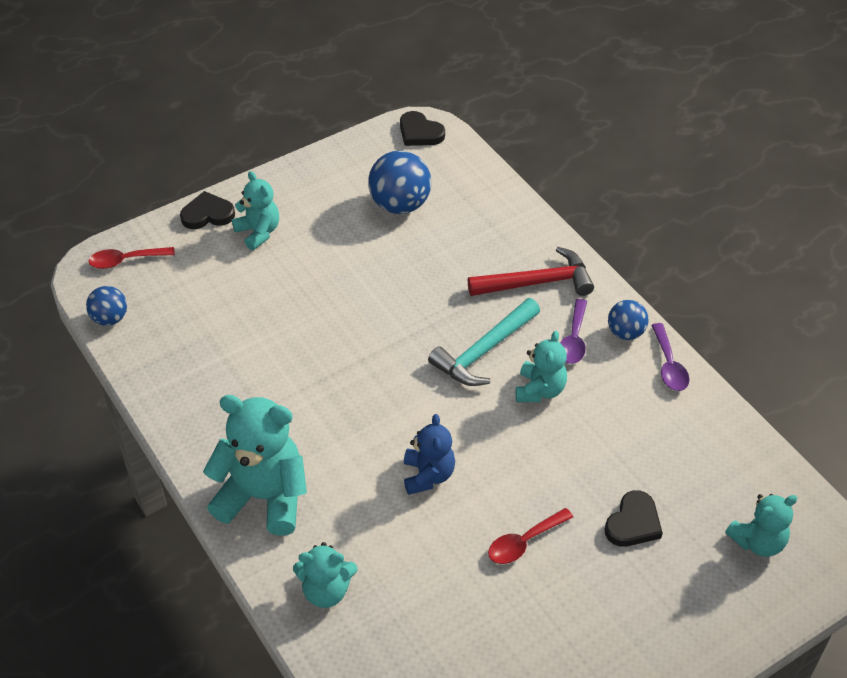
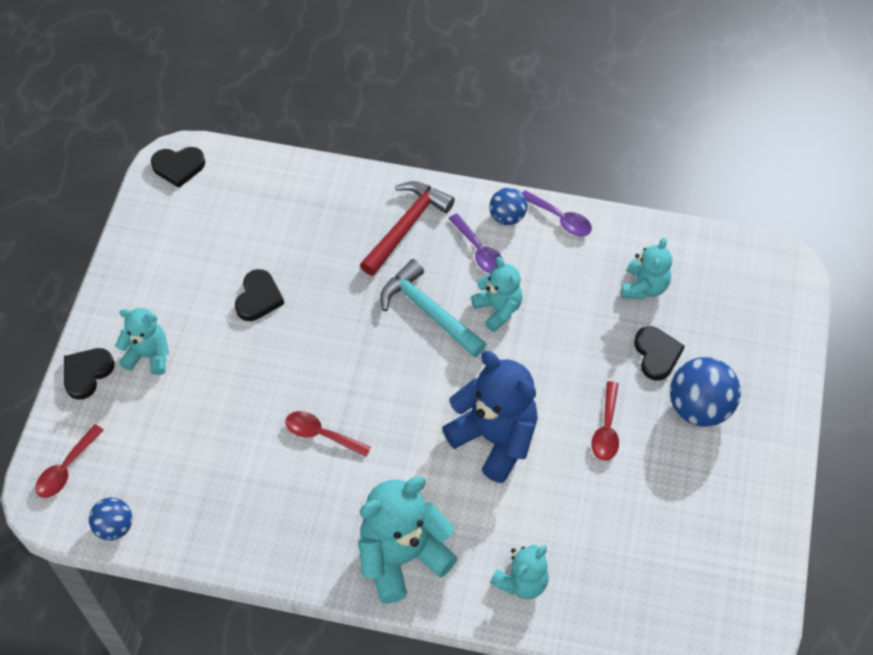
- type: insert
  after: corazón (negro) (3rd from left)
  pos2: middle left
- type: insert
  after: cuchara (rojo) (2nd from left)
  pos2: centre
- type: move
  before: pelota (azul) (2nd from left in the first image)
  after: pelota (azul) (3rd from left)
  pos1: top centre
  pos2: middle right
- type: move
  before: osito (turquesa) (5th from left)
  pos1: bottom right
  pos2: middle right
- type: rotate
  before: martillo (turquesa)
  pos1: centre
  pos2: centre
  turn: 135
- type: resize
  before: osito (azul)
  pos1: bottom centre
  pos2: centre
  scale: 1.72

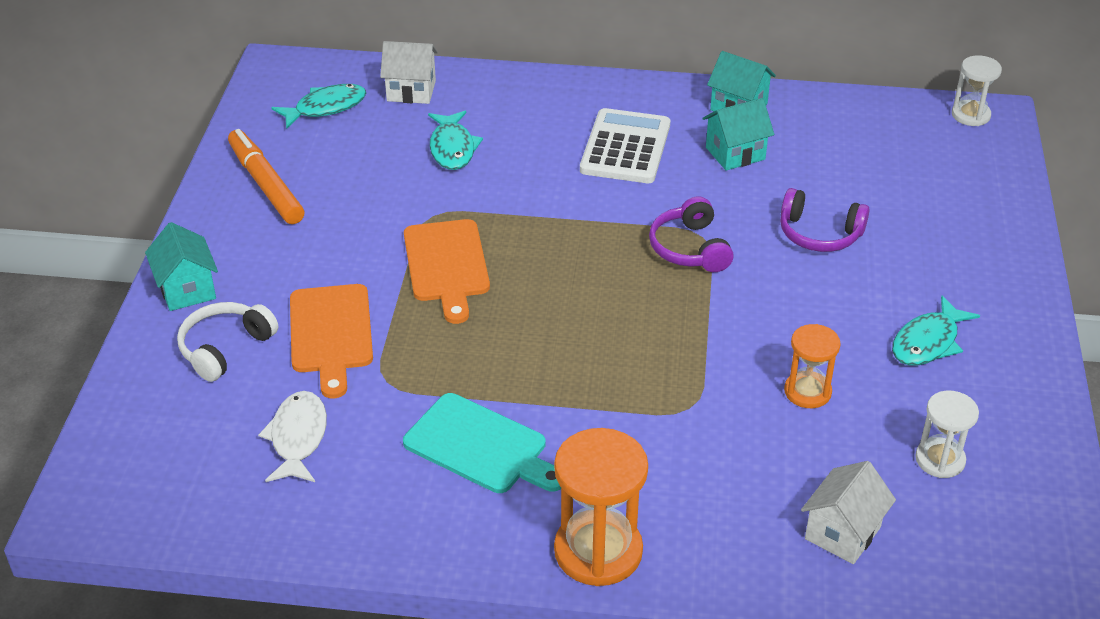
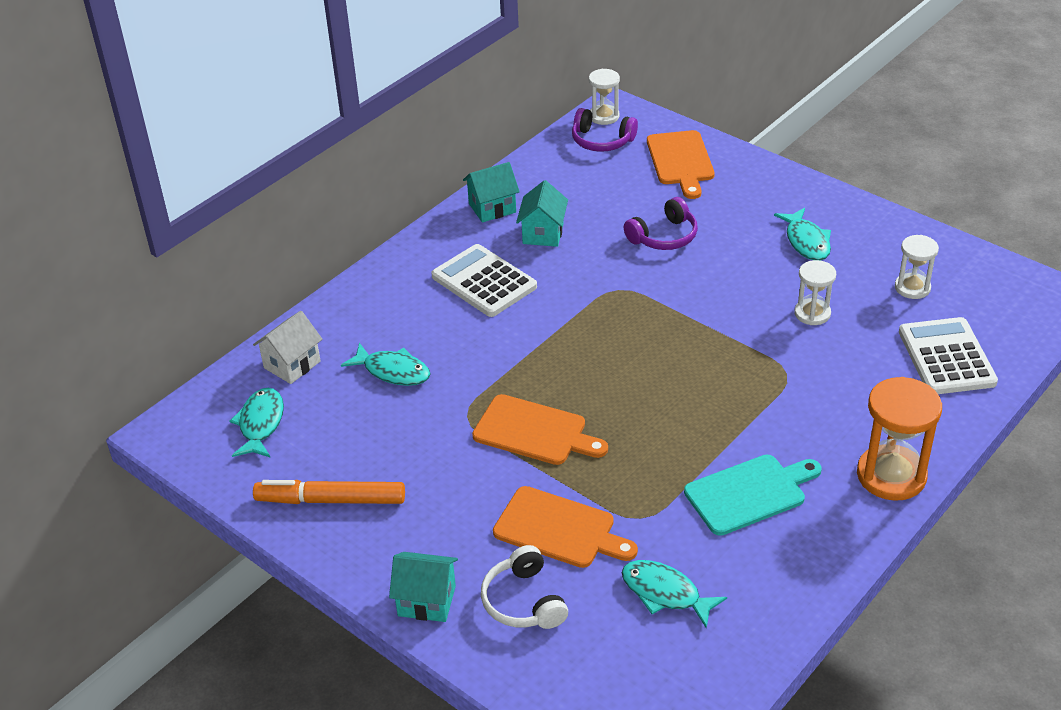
- type: insert
  after: tabla de cortar (naranja) (3rd from left)
  pos2: top centre
- type: move
  before: auriculares (morado) (1st from left)
  pos1: centre
  pos2: top centre
- type: replace
  before: casa (blanco) (2nd from left)
  after: calculadora (blanco) (2nd from left)
  pos1: bottom right
  pos2: middle right
- type: recolor
  before: pez (blanco)
  after: pez (turquesa) (3rd from left)
  pos1: bottom left
  pos2: bottom centre
- type: recolor
  before: reloj de arena (naranja) (2nd from left)
  after: reloj de arena (blanco) (2nd from left)
  pos1: middle right
  pos2: middle right

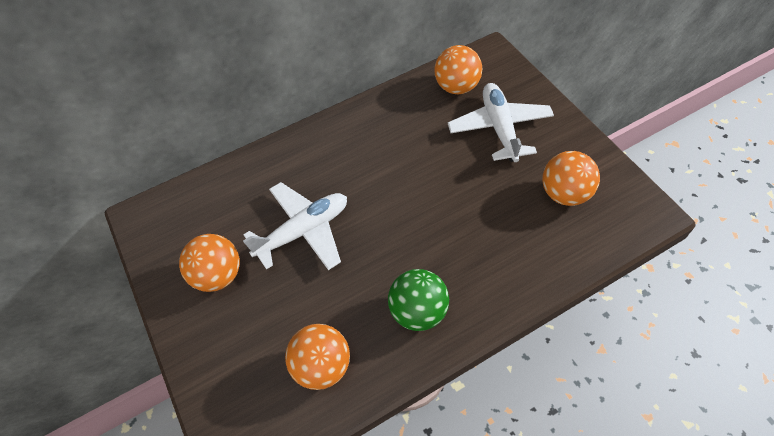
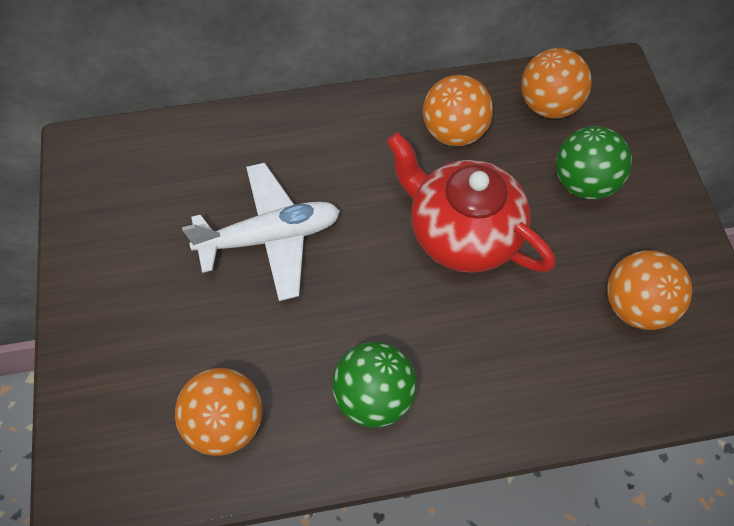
- type: insert
  after: tetera (rojo)
  pos2: centre
- type: move
  before: pelota (naranja) (1st from left in the first image)
  after: pelota (naranja) (2nd from left)
  pos1: middle left
  pos2: top centre
- type: replace
  before: avión (blanco) (2nd from left)
  after: pelota (verde) (2nd from left)
  pos1: top centre
  pos2: top right

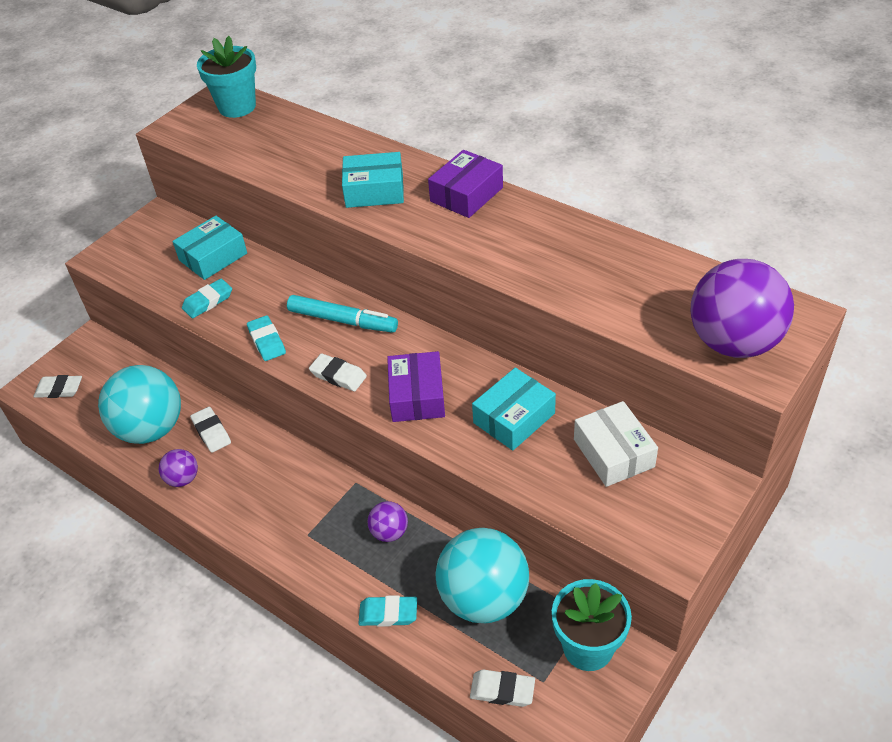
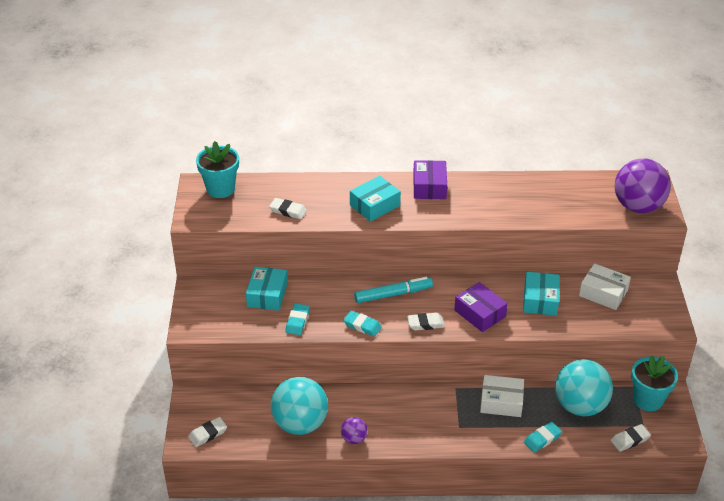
- type: move
  before: goma de borrar (blanco) (2nd from left)
  pos1: middle left
  pos2: centre
- type: replace
  before: pelota (morado) (2nd from left)
  after: caja (blanco) (1st from left)
  pos1: bottom centre
  pos2: bottom right

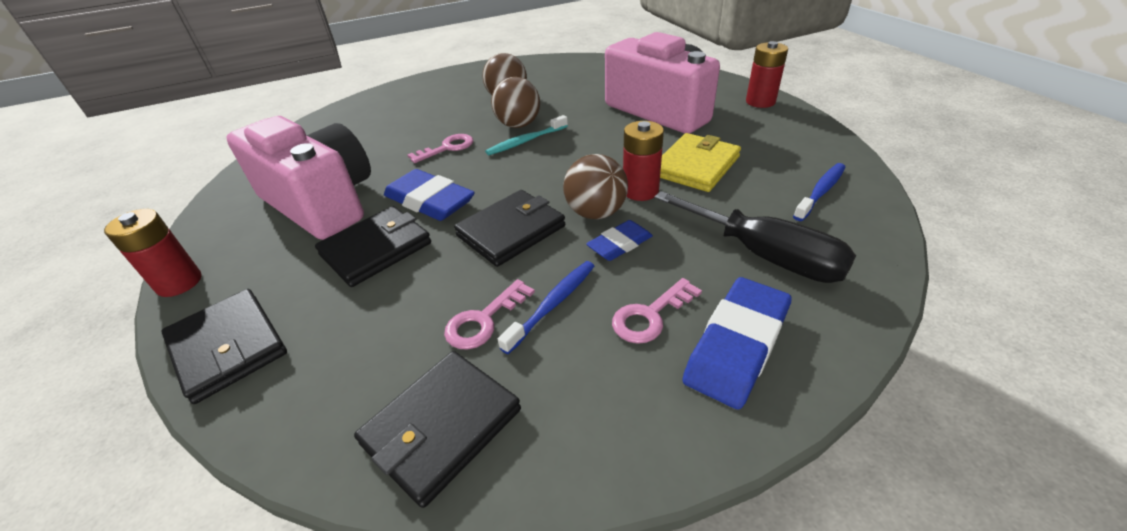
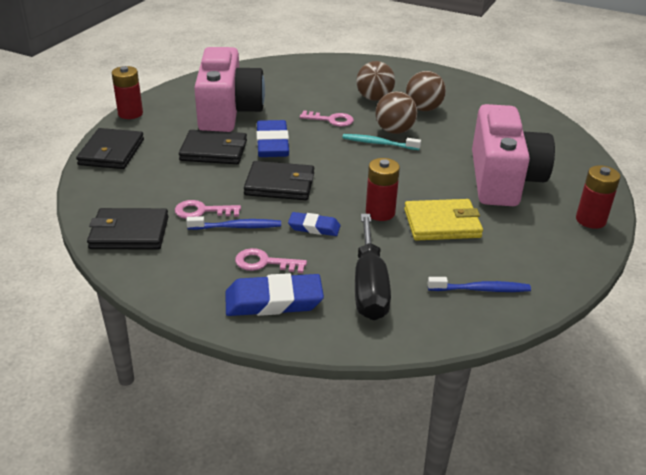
- type: move
  before: pelota (marrón) (3rd from left in the first image)
  after: pelota (marrón) (1st from left)
  pos1: centre
  pos2: top centre

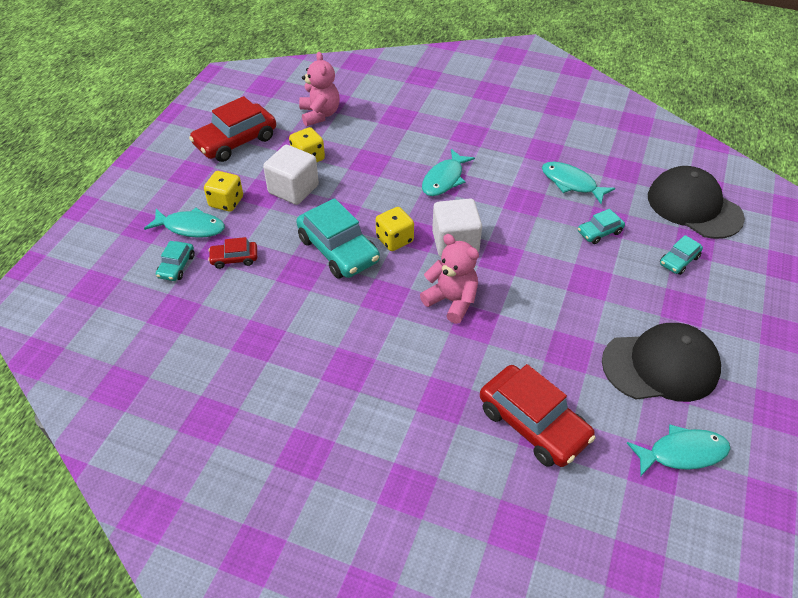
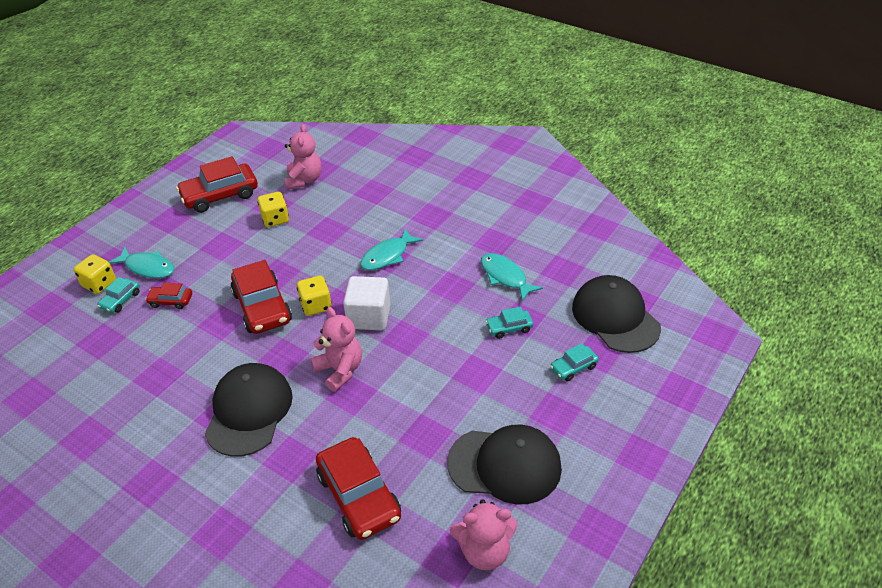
- type: delete
  before: cubo (blanco) (1st from left)
  pos1: top centre
- type: insert
  after: gorra (negro) (1st from left)
  pos2: bottom left
- type: move
  before: dado (amarillo) (1st from left)
  pos1: top left
  pos2: middle left
- type: replace
  before: pez (turquesa) (4th from left)
  after: osito (rosa) (3rd from left)
  pos1: bottom right
  pos2: bottom centre
- type: recolor
  before: coche (turquesa) (2nd from left)
  after: coche (rojo) (3rd from left)
  pos1: centre
  pos2: middle left

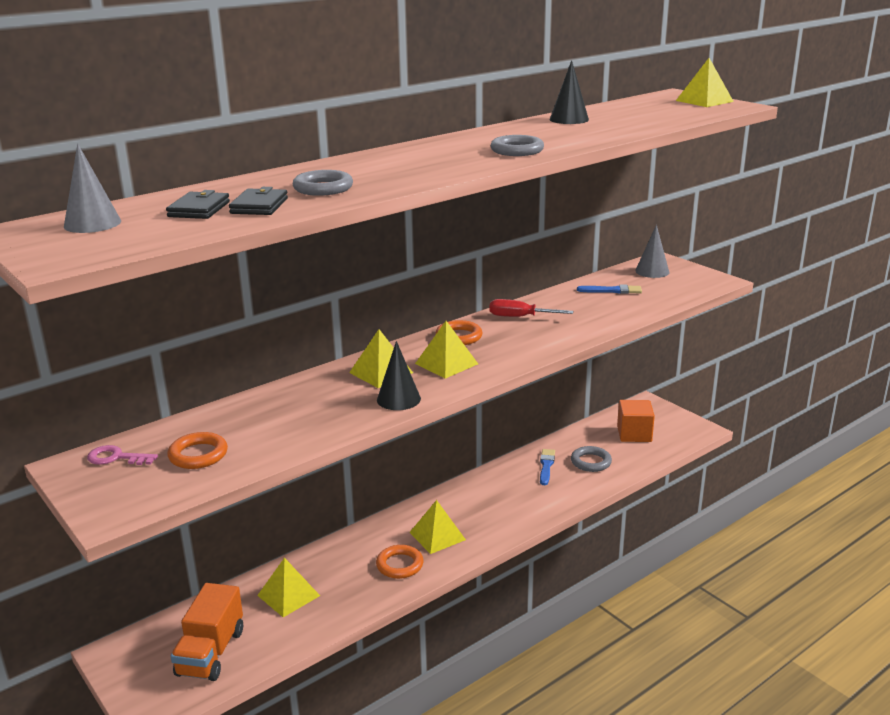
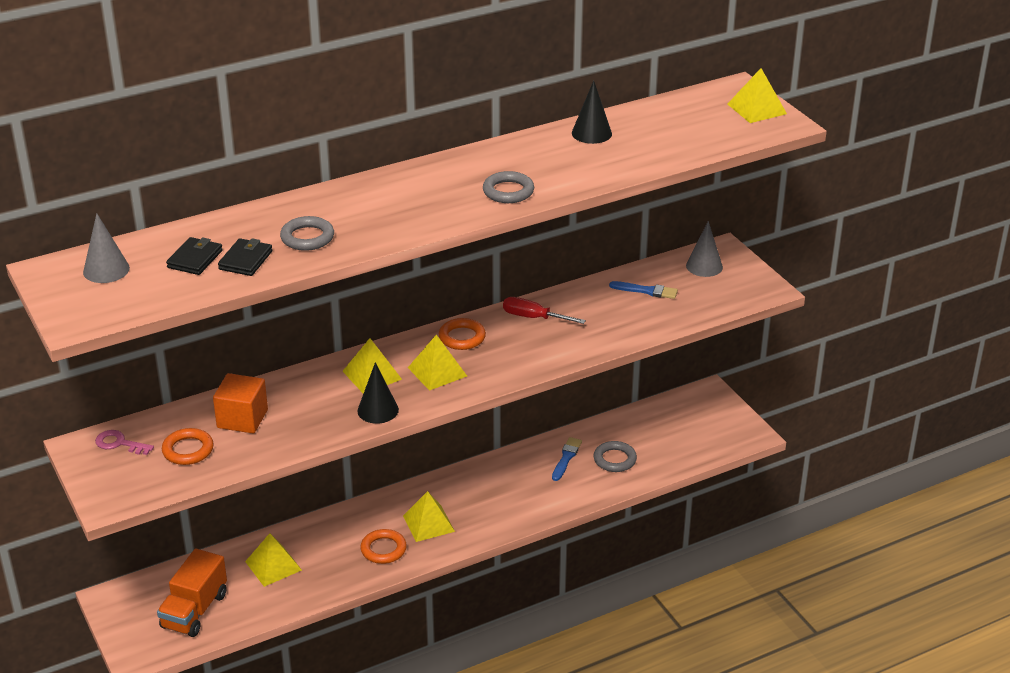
- type: move
  before: cubo (naranja)
  pos1: middle right
  pos2: middle left

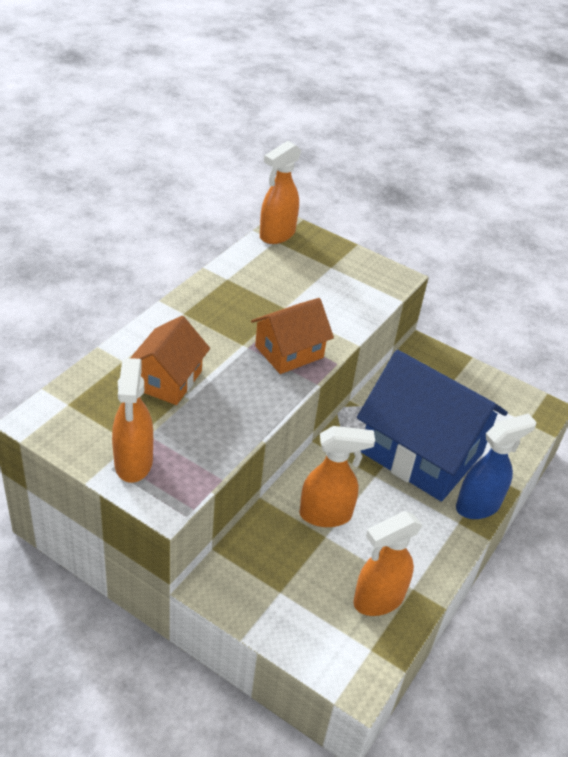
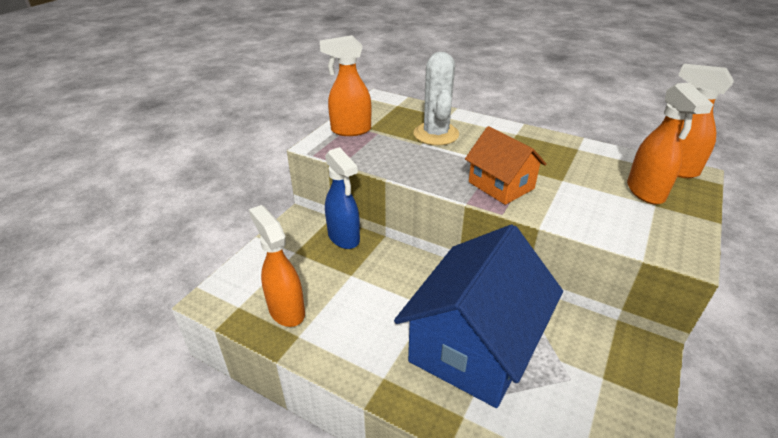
- type: move
  before: pulverizador (naranja) (3rd from left)
  pos1: centre
  pos2: top right
- type: move
  before: pulverizador (azul)
  pos1: middle right
  pos2: centre
- type: replace
  before: casa (naranja) (1st from left)
  after: cactus (blanco)
  pos1: middle left
  pos2: top centre

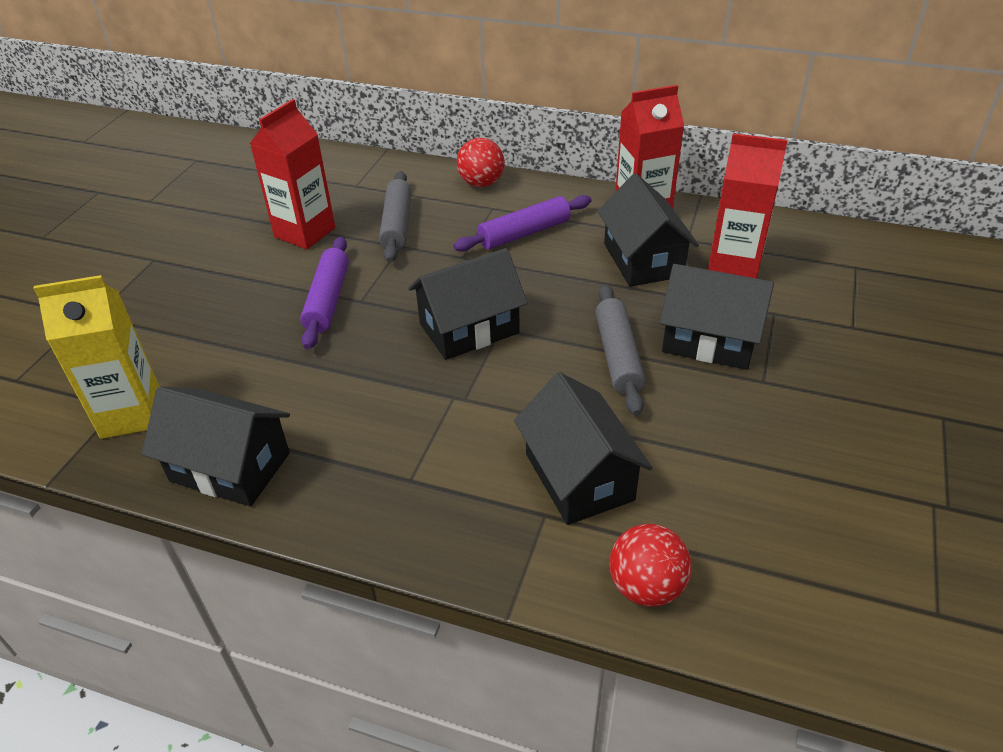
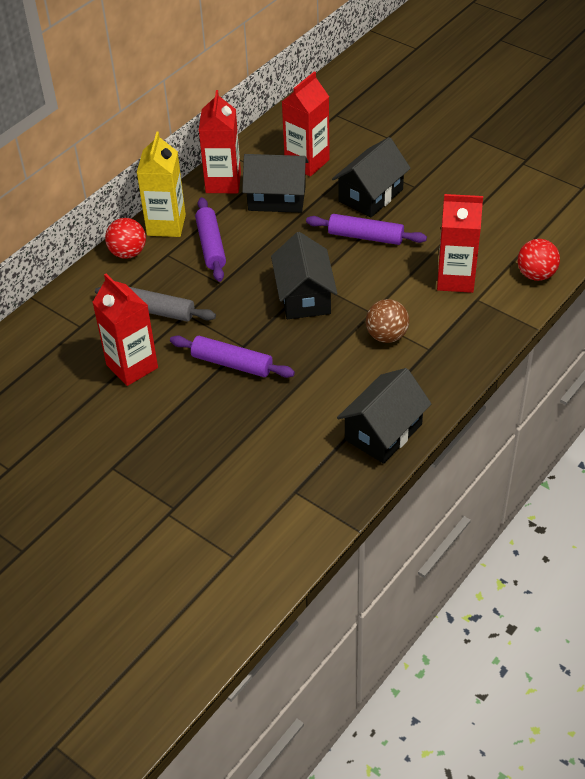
- type: insert
  after: pelota (marrón)
  pos2: centre
- type: move
  before: cartón de leche (amarillo)
  pos1: middle left
  pos2: top left
- type: replace
  before: casa (negro) (3rd from left)
  after: cartón de leche (rojo) (4th from left)
  pos1: centre
  pos2: top right
- type: recolor
  before: rodillo (gris) (2nd from left)
  after: rodillo (morado) (3rd from left)
  pos1: centre
  pos2: top centre

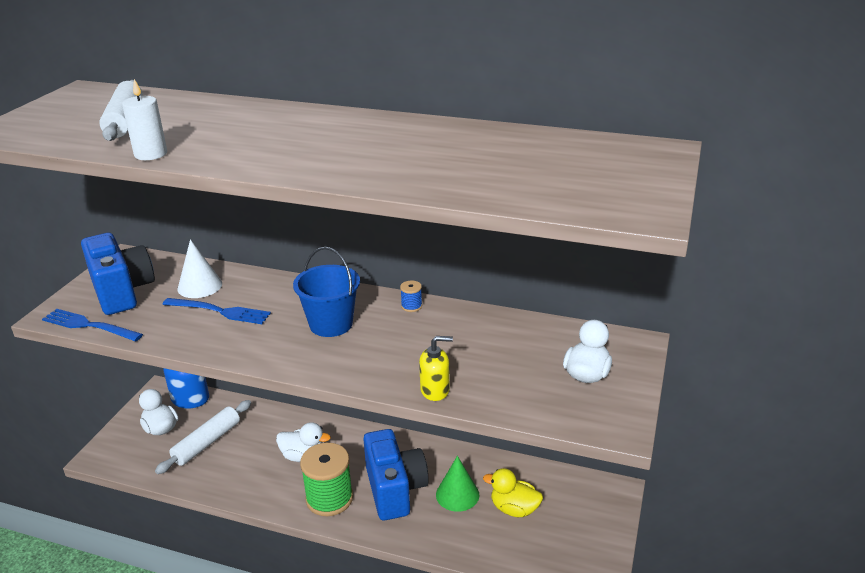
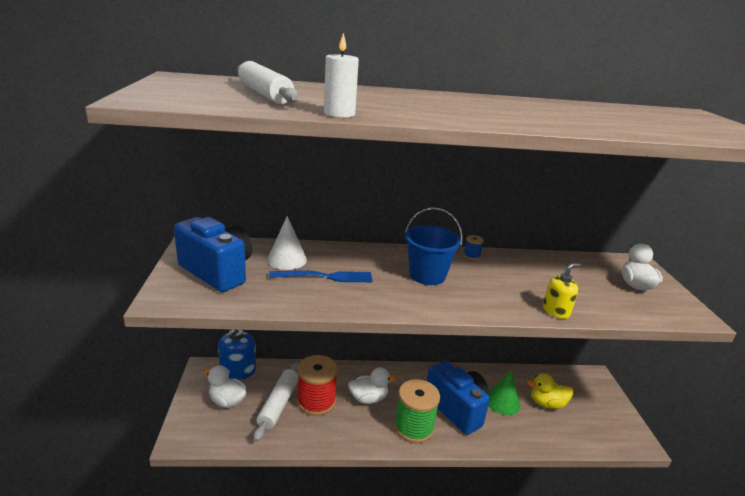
- type: delete
  before: tenedor (azul) (1st from left)
  pos1: middle left
- type: insert
  after: carrete (rojo)
  pos2: bottom centre

